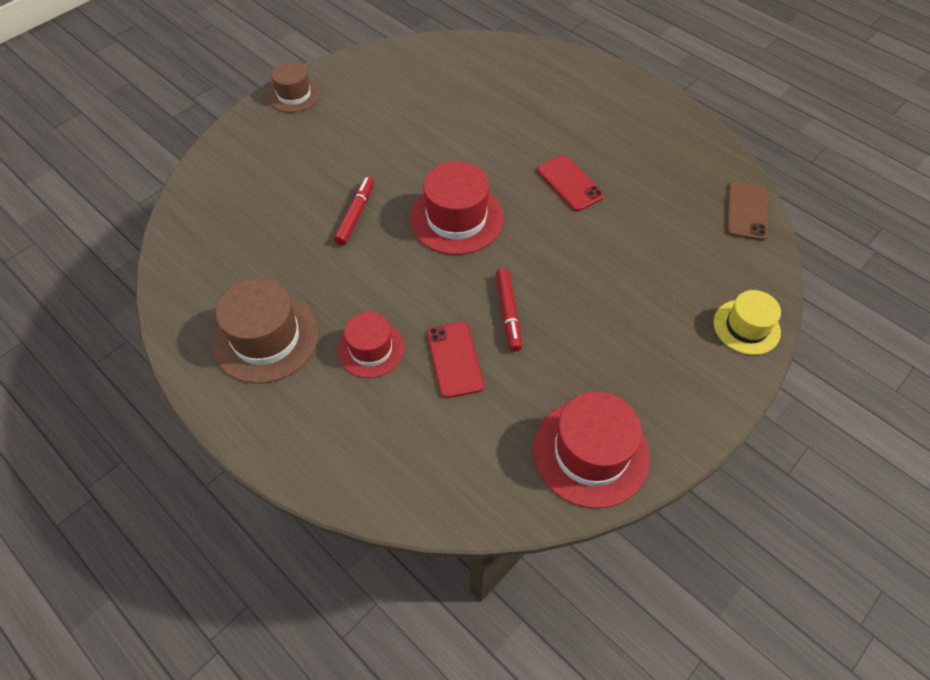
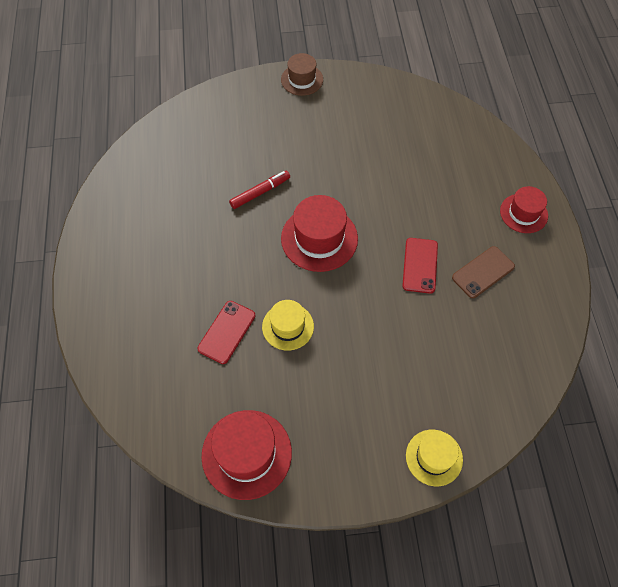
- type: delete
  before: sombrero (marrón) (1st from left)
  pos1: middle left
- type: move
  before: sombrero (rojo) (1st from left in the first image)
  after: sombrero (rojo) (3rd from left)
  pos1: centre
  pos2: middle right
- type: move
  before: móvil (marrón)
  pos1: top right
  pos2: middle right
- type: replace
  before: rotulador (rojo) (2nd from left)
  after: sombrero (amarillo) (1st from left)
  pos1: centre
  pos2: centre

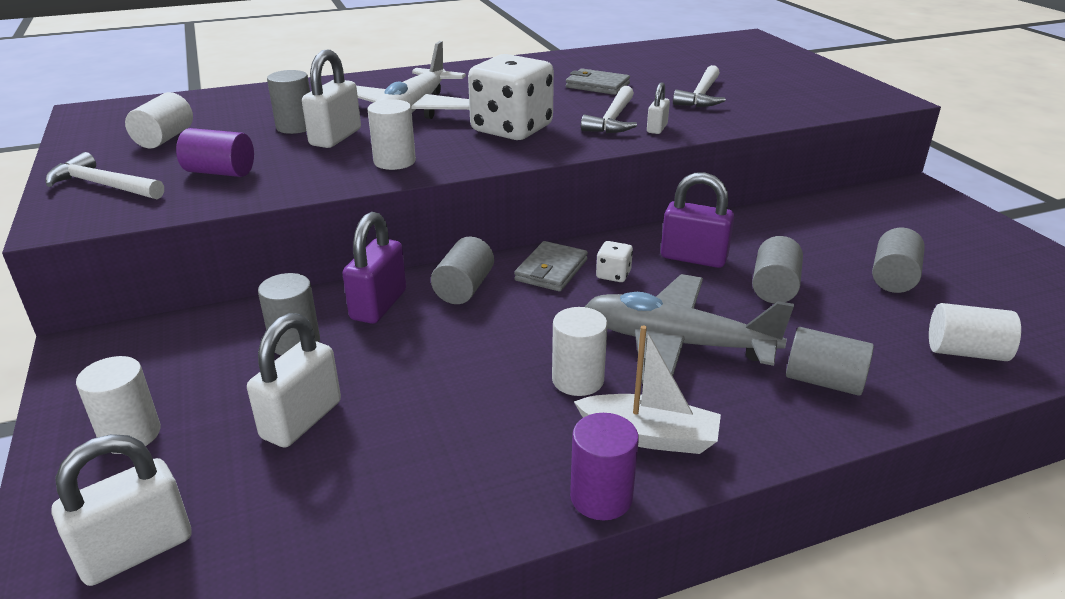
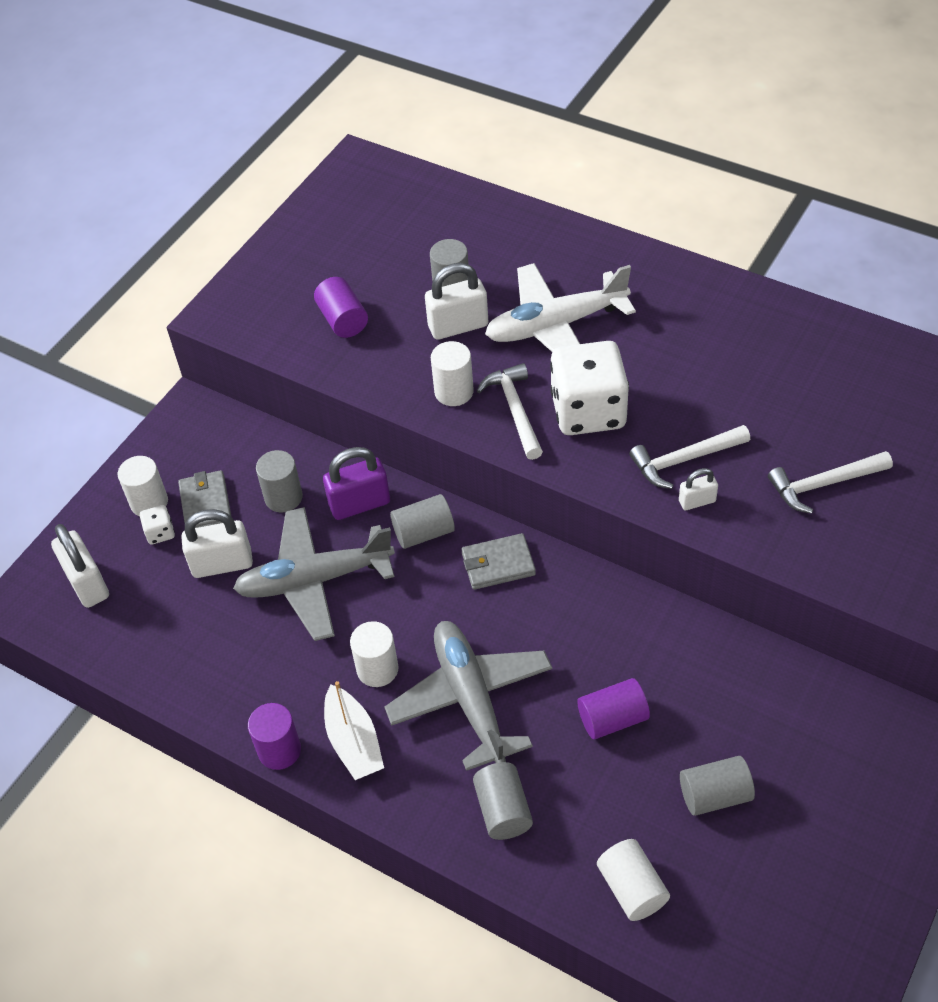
- type: delete
  before: cilindro (blanco) (2nd from left)
  pos1: top left
- type: delete
  before: candado (morado) (2nd from left)
  pos1: centre
- type: insert
  after: avión (gris) (1st from left)
  pos2: centre
- type: move
  before: martillo (blanco) (1st from left)
  pos1: top left
  pos2: centre
- type: move
  before: cartera (gris) (2nd from left in the first image)
  after: cartera (gris) (1st from left)
  pos1: top centre
  pos2: middle left
- type: move
  before: dado (blanco) (2nd from left in the first image)
  after: dado (blanco) (1st from left)
  pos1: centre
  pos2: middle left
- type: recolor
  before: cilindro (gris) (4th from left)
  after: cilindro (morado) (3rd from left)
  pos1: middle right
  pos2: bottom centre
- type: rotate
  before: candado (blanco) (1st from left)
  pos1: bottom left
  pos2: middle left
  turn: 45

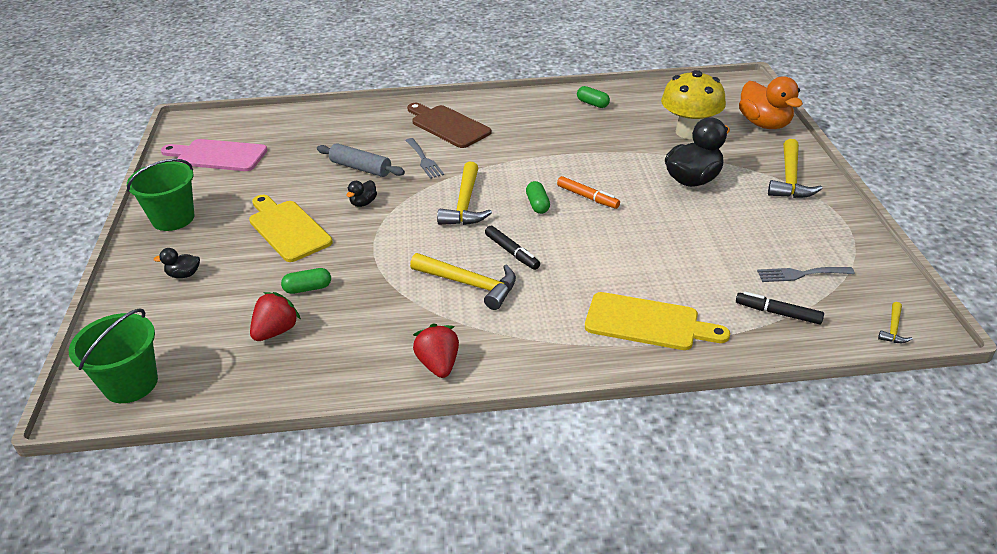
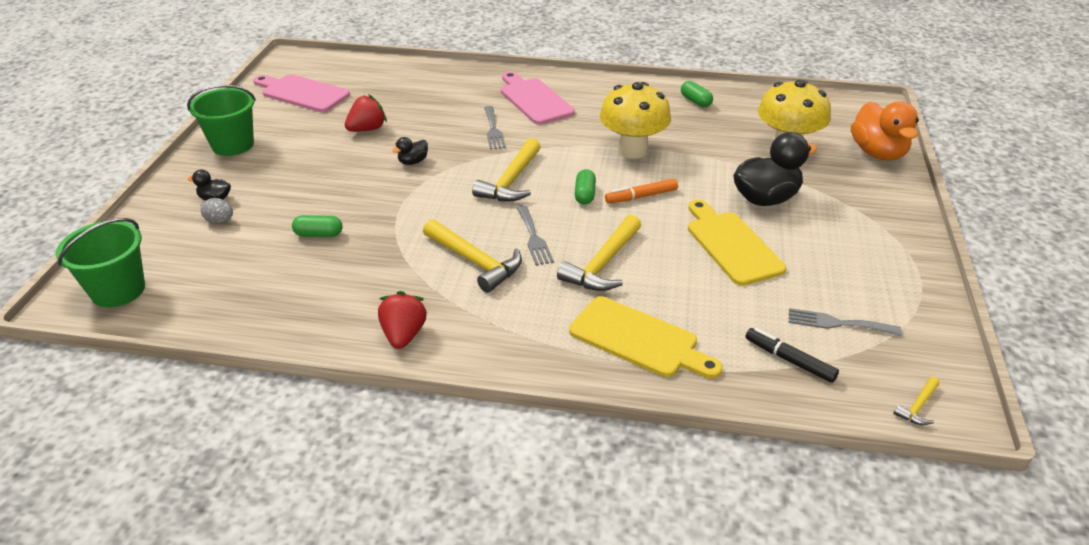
- type: delete
  before: rodillo (gris)
  pos1: top centre
- type: insert
  after: huevo (gris)
  pos2: middle left
- type: insert
  after: seta (amarillo) (1st from left)
  pos2: top centre
- type: move
  before: tabla de cortar (amarillo) (1st from left in the first image)
  after: tabla de cortar (amarillo) (2nd from left)
  pos1: middle left
  pos2: middle right
- type: move
  before: fresa (rojo) (1st from left)
  pos1: middle left
  pos2: top centre
- type: move
  before: martillo (amarillo) (3rd from left)
  pos1: top right
  pos2: centre
- type: replace
  before: rotulador (negro) (1st from left)
  after: tenedor (gris) (2nd from left)
  pos1: centre
  pos2: centre
- type: recolor
  before: tabla de cortar (marrón)
  after: tabla de cortar (rosa) (2nd from left)
  pos1: top centre
  pos2: top centre
- type: rotate
  before: rotulador (naranja)
  pos1: centre
  pos2: centre
  turn: 105

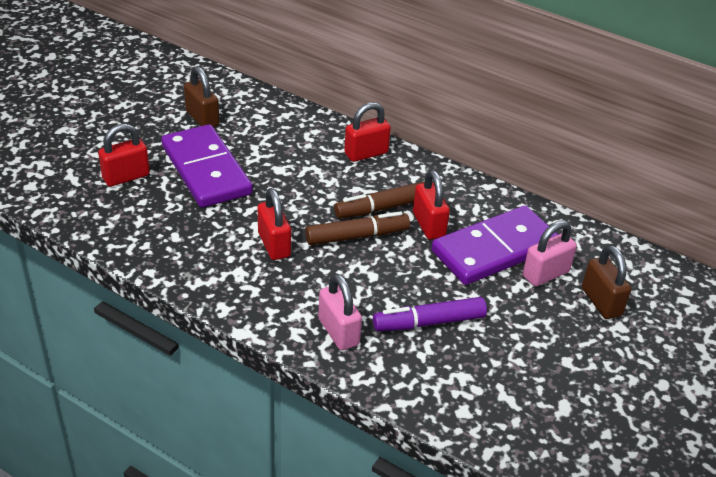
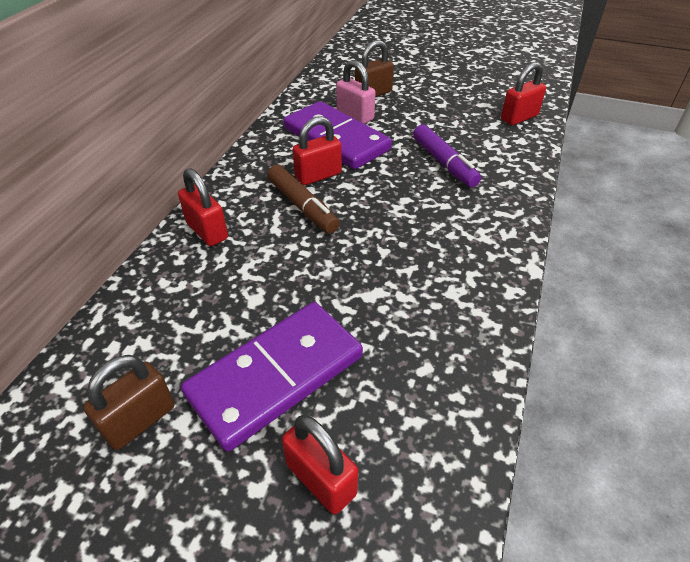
- type: delete
  before: rotulador (marrón) (1st from left)
  pos1: centre
- type: delete
  before: candado (rosa) (1st from left)
  pos1: centre
- type: move
  before: candado (rojo) (2nd from left in the first image)
  after: candado (rojo) (4th from left)
  pos1: centre
  pos2: top right

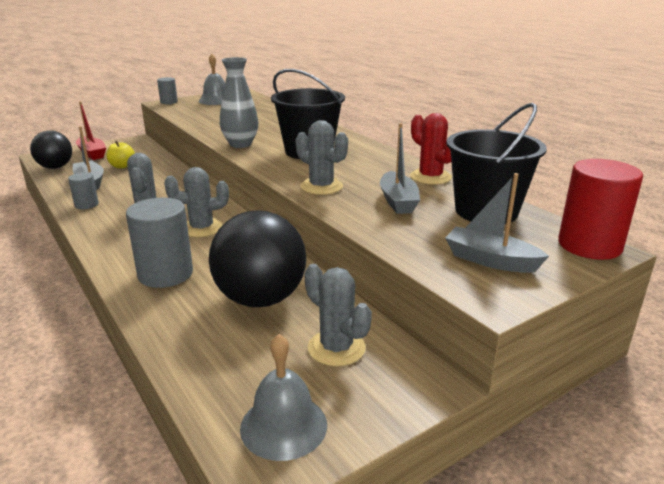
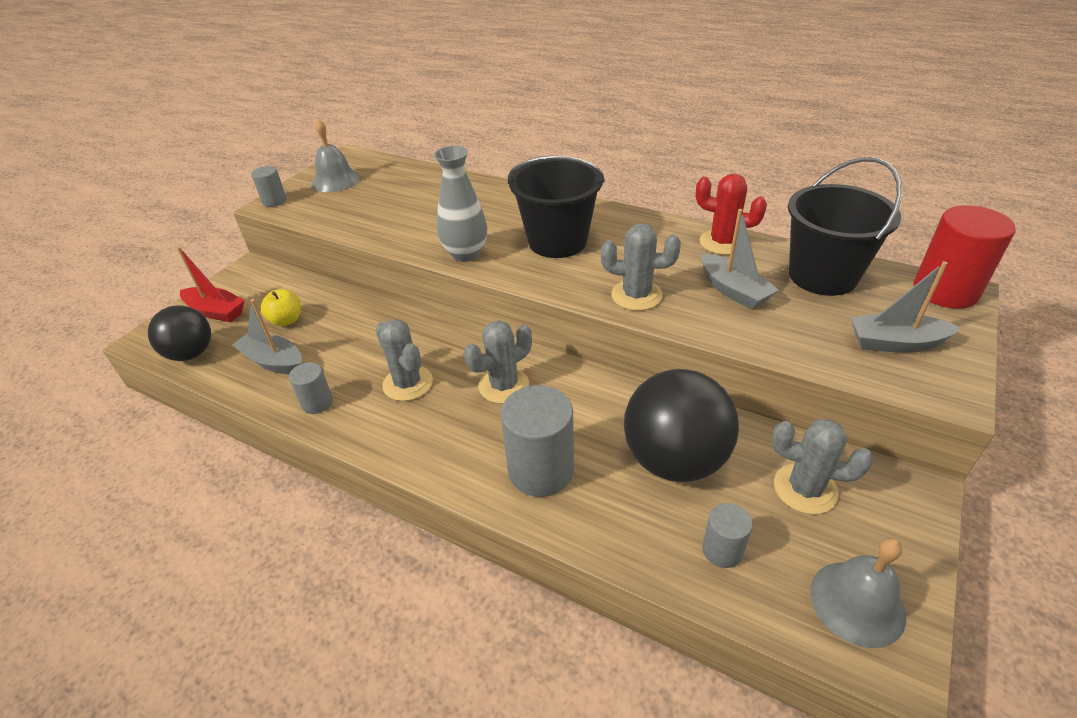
- type: insert
  after: cilindro (gris) (4th from left)
  pos2: bottom right

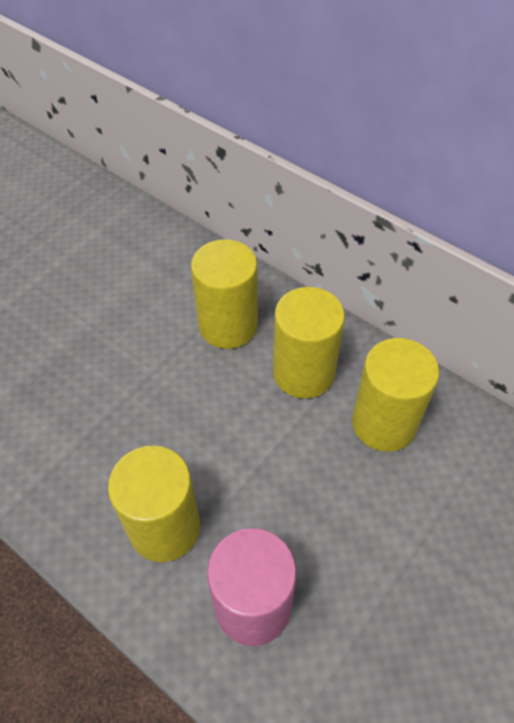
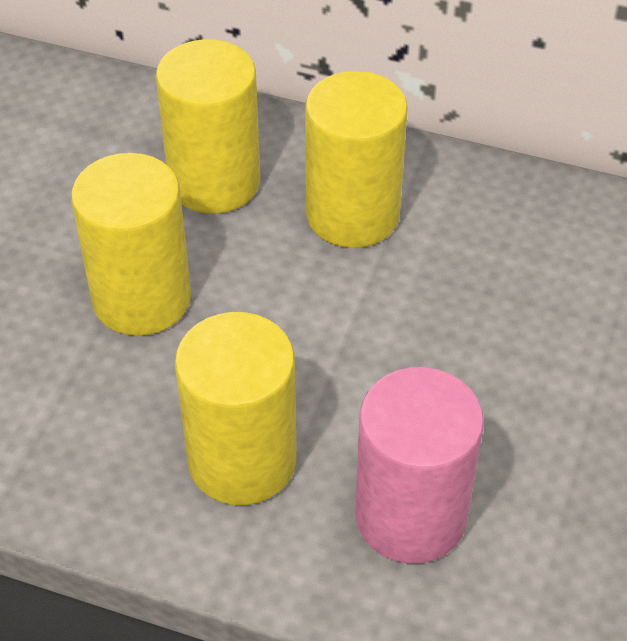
- type: move
  before: cilindro (amarillo) (4th from left in the first image)
  after: cilindro (amarillo) (1st from left)
  pos1: middle right
  pos2: middle left

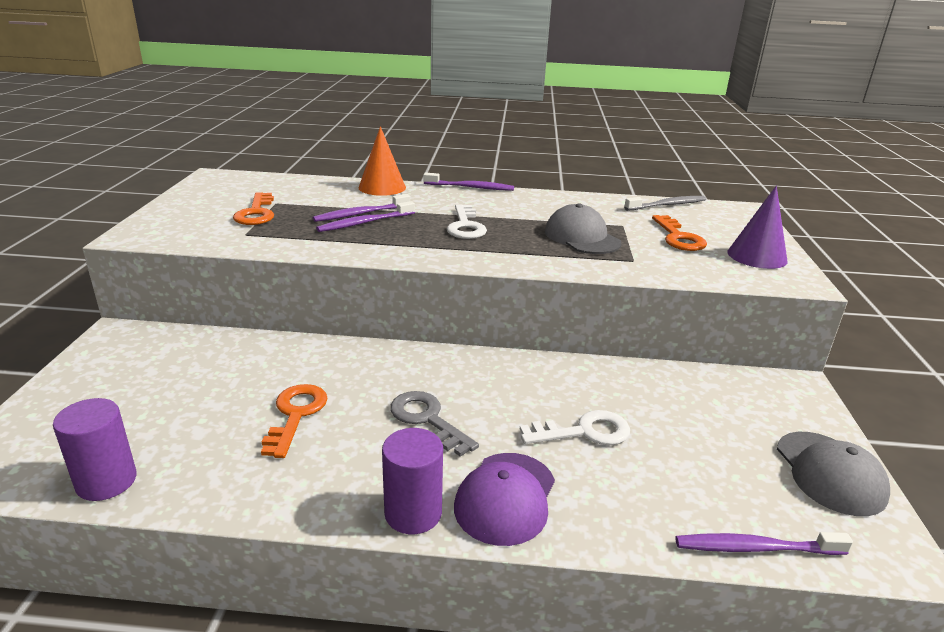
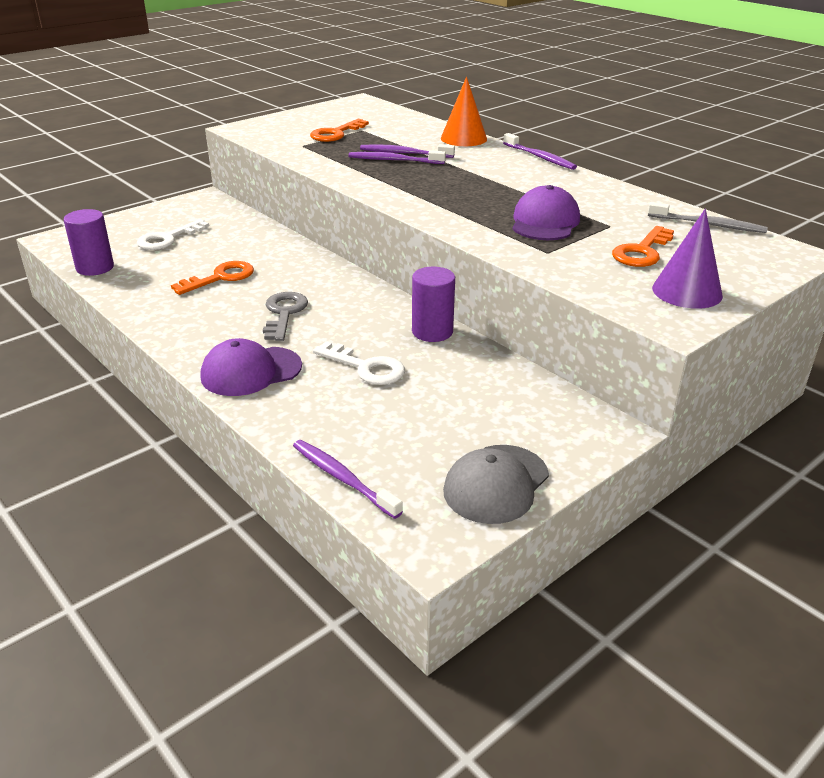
- type: move
  before: cilindro (morado) (2nd from left)
  pos1: bottom centre
  pos2: centre
- type: move
  before: llave (blanco) (1st from left)
  pos1: centre
  pos2: top left
- type: recolor
  before: gorra (gris) (1st from left)
  after: gorra (morado) (2nd from left)
  pos1: centre
  pos2: top centre

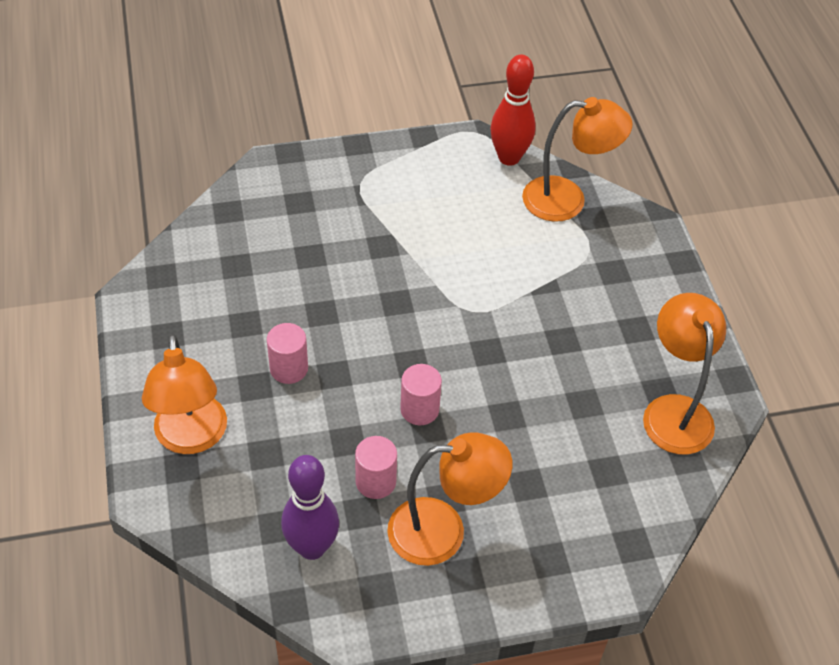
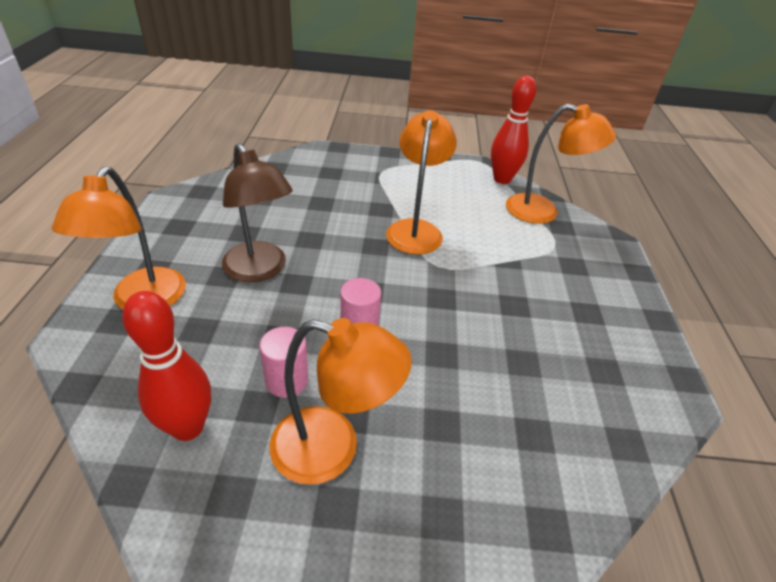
- type: move
  before: lámpara (naranja) (4th from left in the first image)
  after: lámpara (naranja) (3rd from left)
  pos1: middle right
  pos2: top centre
- type: replace
  before: cilindro (rosa) (1st from left)
  after: lámpara (marrón)
  pos1: centre
  pos2: middle left
- type: recolor
  before: bolo (morado)
  after: bolo (rojo) (1st from left)
  pos1: bottom centre
  pos2: middle left

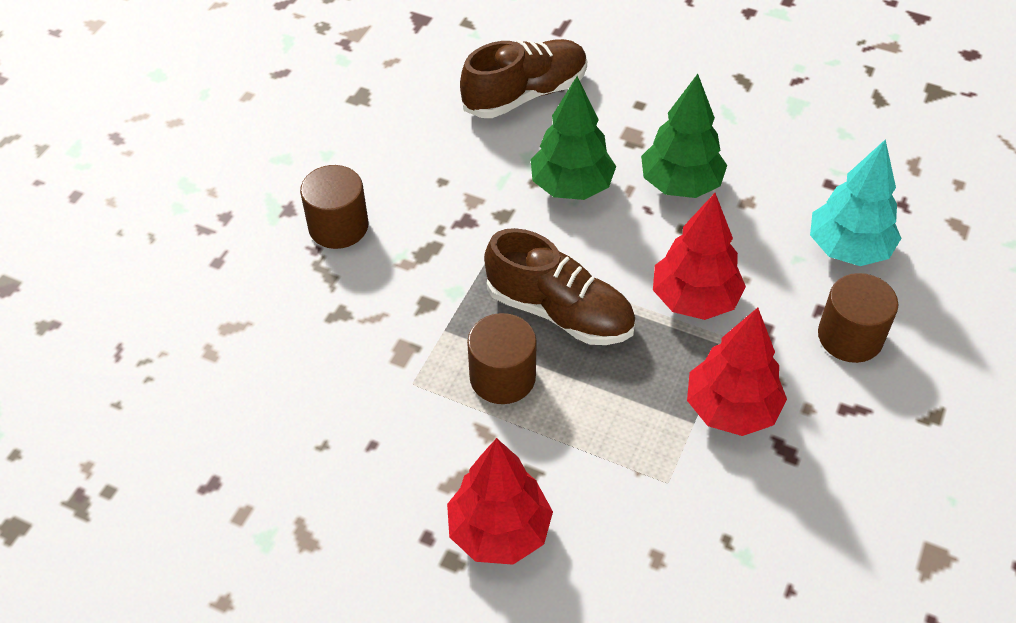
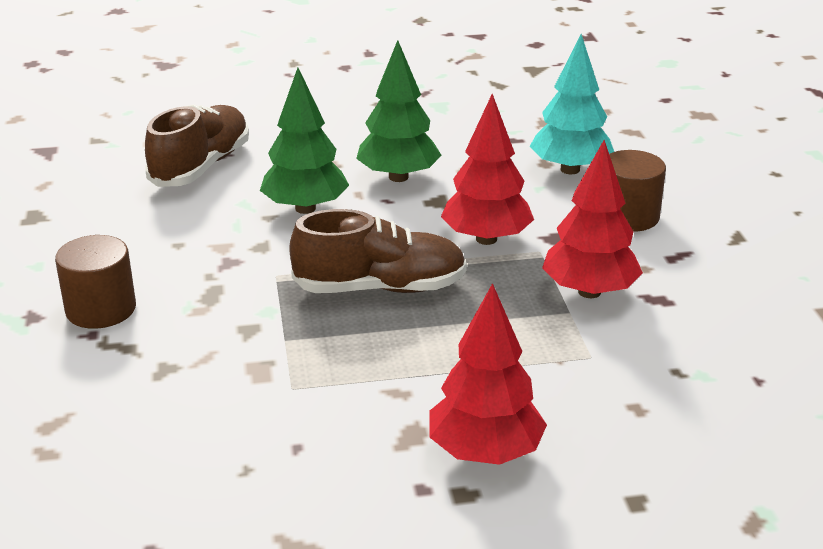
- type: delete
  before: cilindro (marrón) (2nd from left)
  pos1: centre

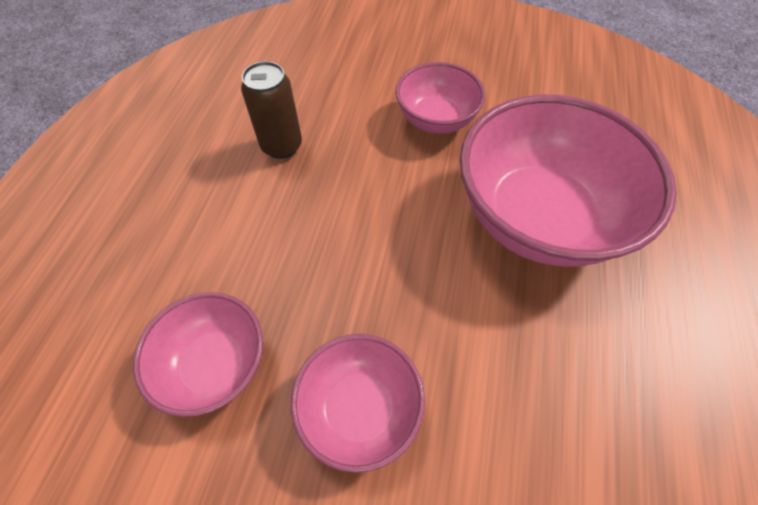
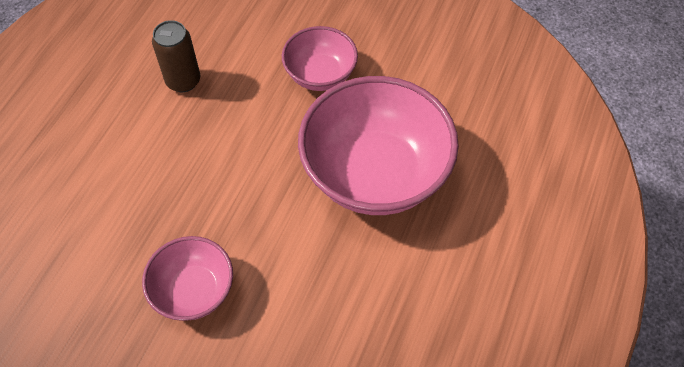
- type: delete
  before: cuenco (rosa) (1st from left)
  pos1: bottom left

